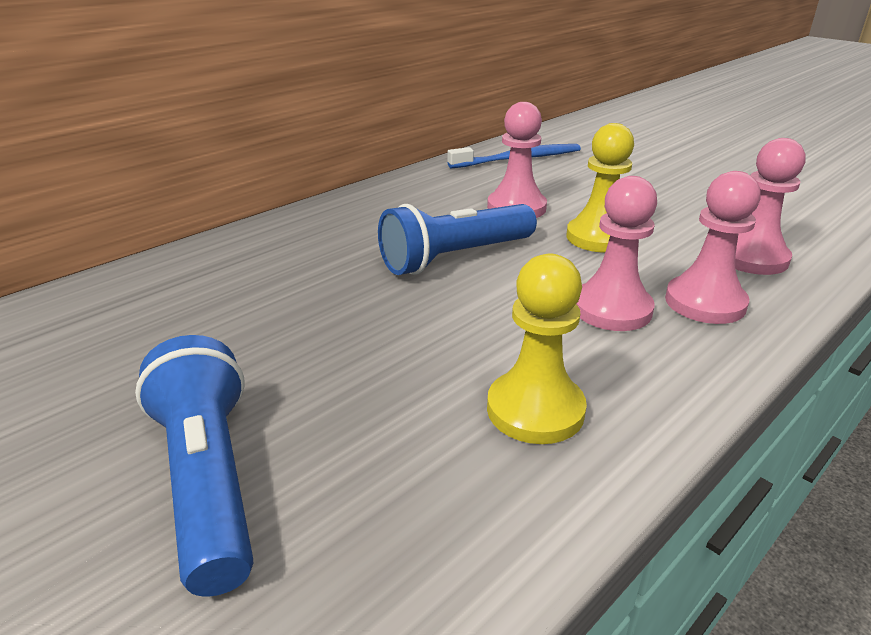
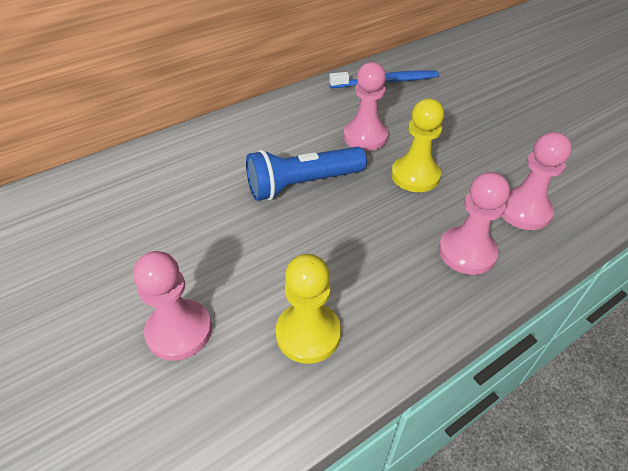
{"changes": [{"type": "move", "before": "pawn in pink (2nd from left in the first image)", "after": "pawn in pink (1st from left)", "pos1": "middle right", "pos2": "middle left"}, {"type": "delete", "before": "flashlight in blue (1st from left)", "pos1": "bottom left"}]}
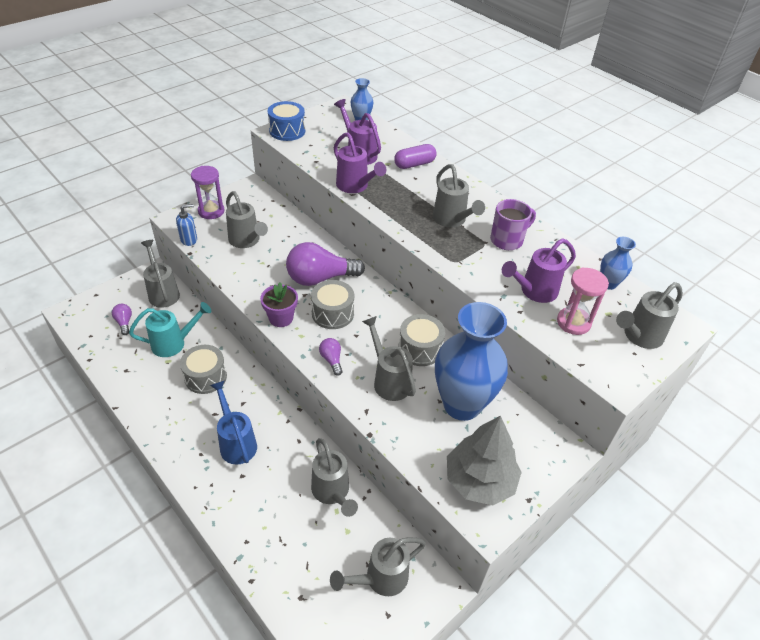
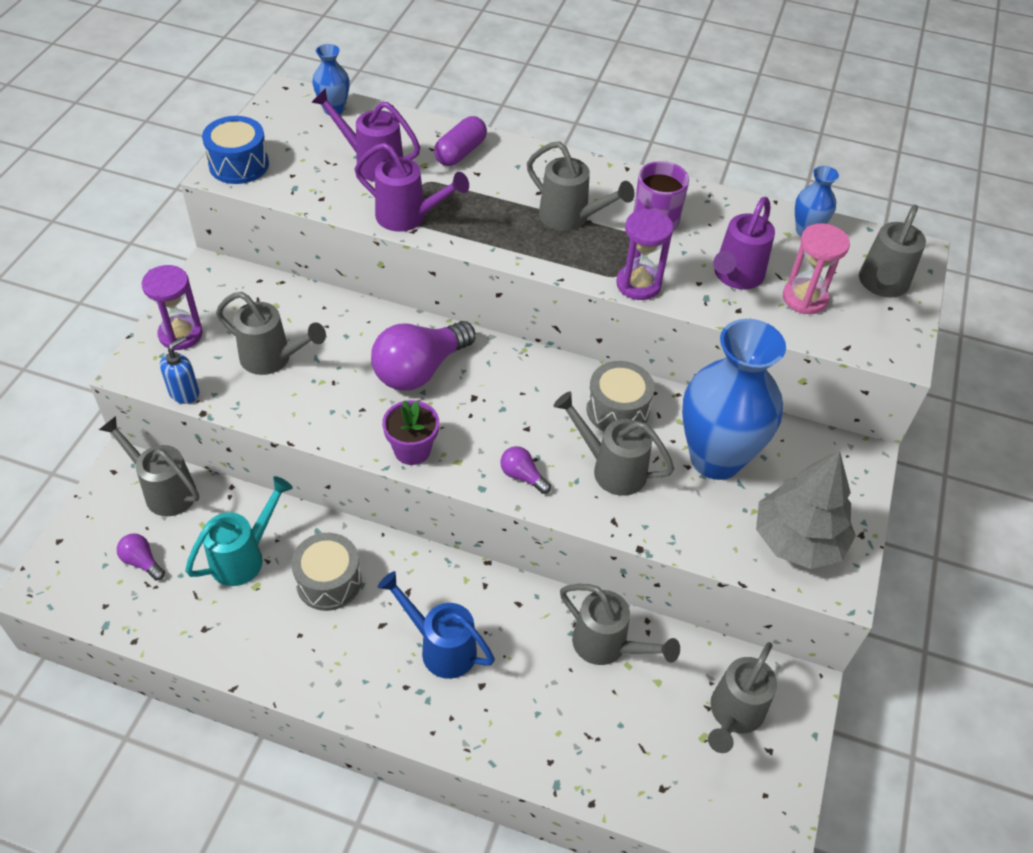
{"changes": [{"type": "delete", "before": "drum in grey (2nd from left)", "pos1": "centre"}, {"type": "insert", "after": "hourglass in purple (2nd from left)", "pos2": "top centre"}]}
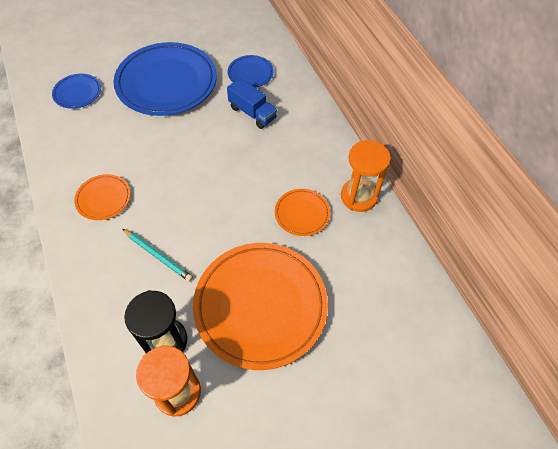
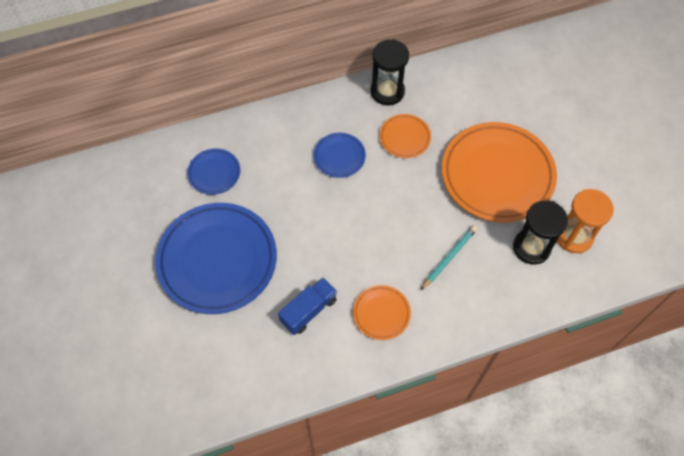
{"changes": [{"type": "move", "before": "plate in blue (1st from left in the first image)", "after": "plate in blue (3rd from left)", "pos1": "top left", "pos2": "centre"}, {"type": "move", "before": "truck in blue", "pos1": "top centre", "pos2": "bottom centre"}, {"type": "recolor", "before": "hourglass in orange (2nd from left)", "after": "hourglass in black (1st from left)", "pos1": "centre", "pos2": "top centre"}]}
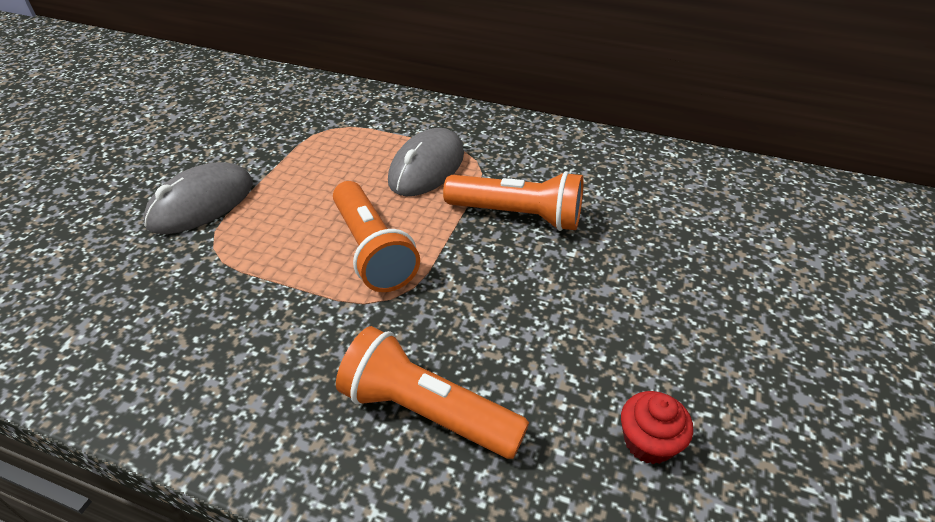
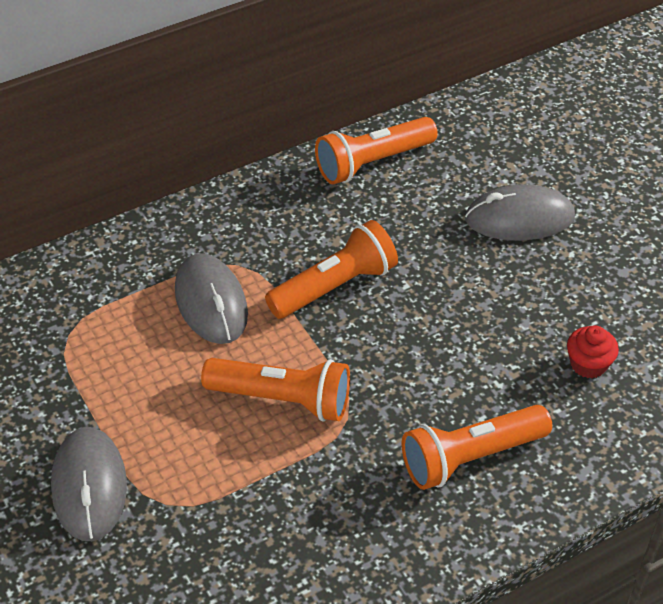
{"changes": [{"type": "insert", "after": "flashlight in orange (3rd from left)", "pos2": "top centre"}, {"type": "insert", "after": "mouse in grey (3rd from left)", "pos2": "middle right"}]}
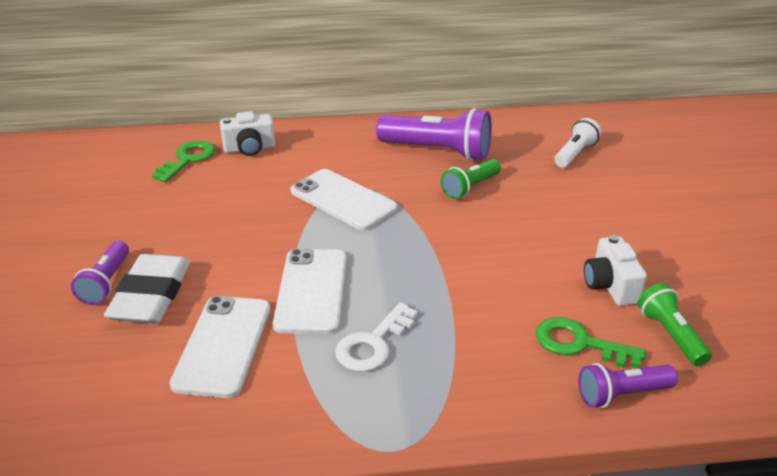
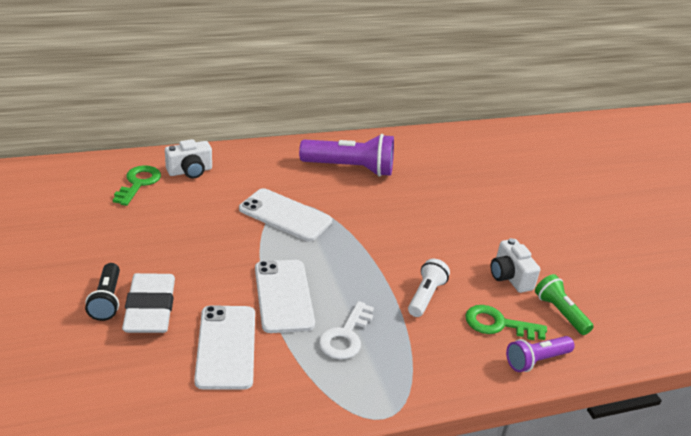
{"changes": [{"type": "move", "before": "flashlight in white", "pos1": "top right", "pos2": "centre"}, {"type": "delete", "before": "flashlight in green (1st from left)", "pos1": "centre"}, {"type": "recolor", "before": "flashlight in purple (1st from left)", "after": "flashlight in black", "pos1": "middle left", "pos2": "bottom left"}]}
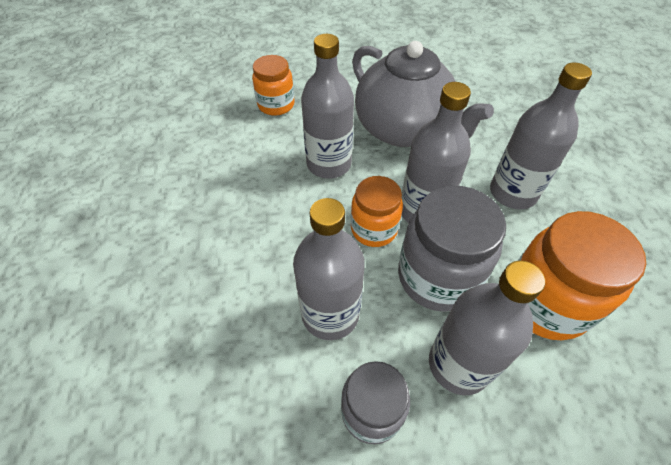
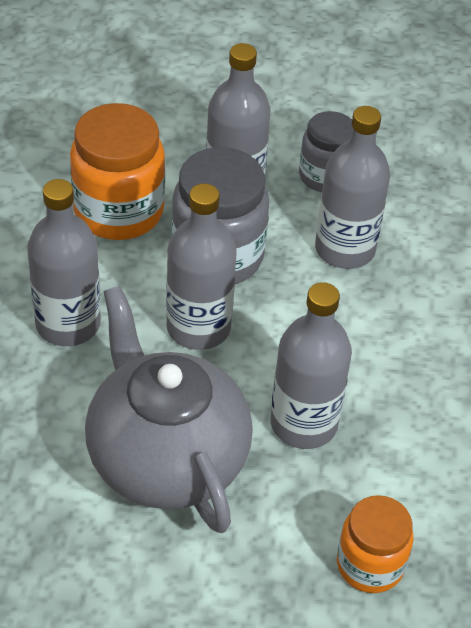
{"changes": [{"type": "delete", "before": "jar in orange (2nd from left)", "pos1": "centre"}]}
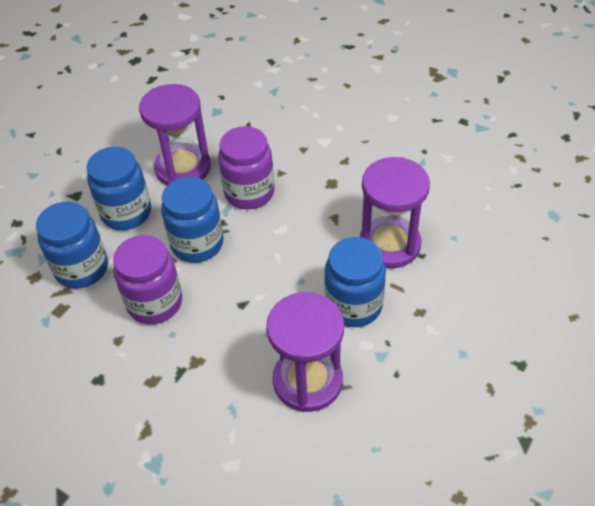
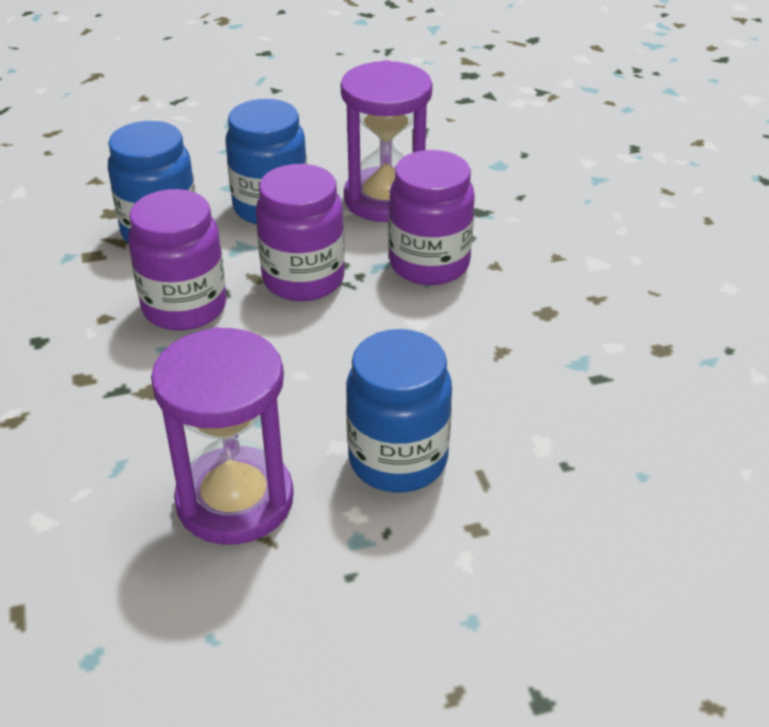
{"changes": [{"type": "delete", "before": "hourglass in purple (3rd from left)", "pos1": "centre"}, {"type": "recolor", "before": "jar in blue (3rd from left)", "after": "jar in purple (2nd from left)", "pos1": "middle left", "pos2": "top centre"}]}
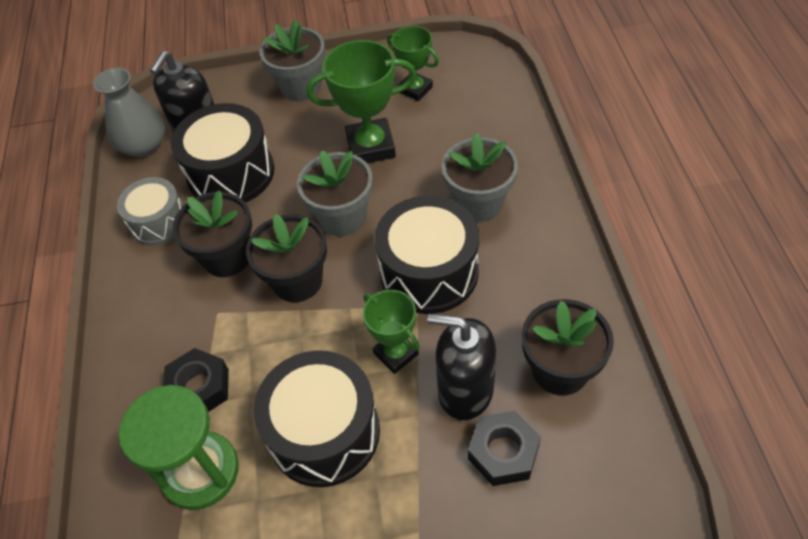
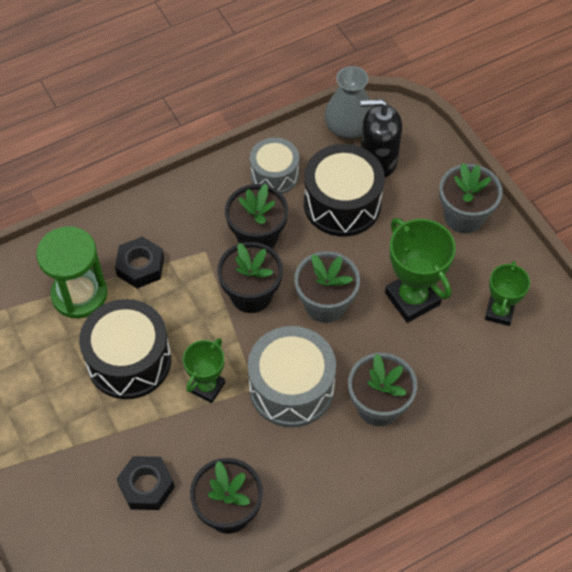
{"changes": [{"type": "recolor", "before": "drum in black (3rd from left)", "after": "drum in grey (2nd from left)", "pos1": "centre", "pos2": "centre"}, {"type": "delete", "before": "soap dispenser in black (2nd from left)", "pos1": "bottom centre"}]}
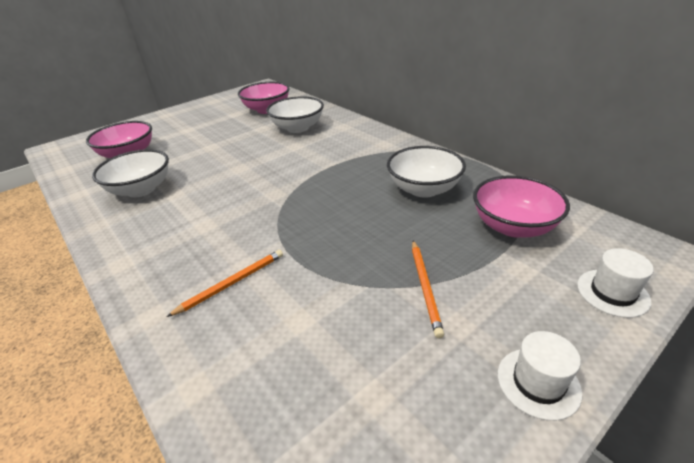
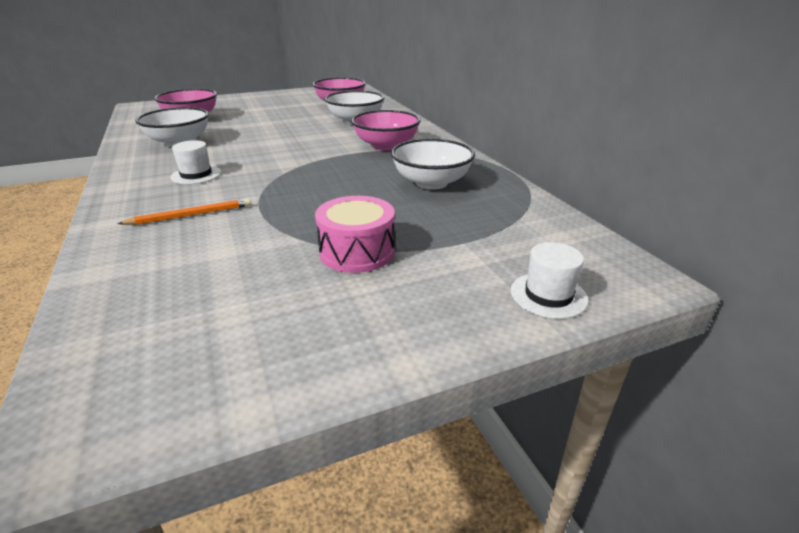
{"changes": [{"type": "move", "before": "bowl in pink (3rd from left)", "pos1": "middle right", "pos2": "top centre"}, {"type": "replace", "before": "pencil in orange (2nd from left)", "after": "drum in pink", "pos1": "centre", "pos2": "centre"}, {"type": "move", "before": "hat in white (1st from left)", "pos1": "bottom right", "pos2": "top left"}]}
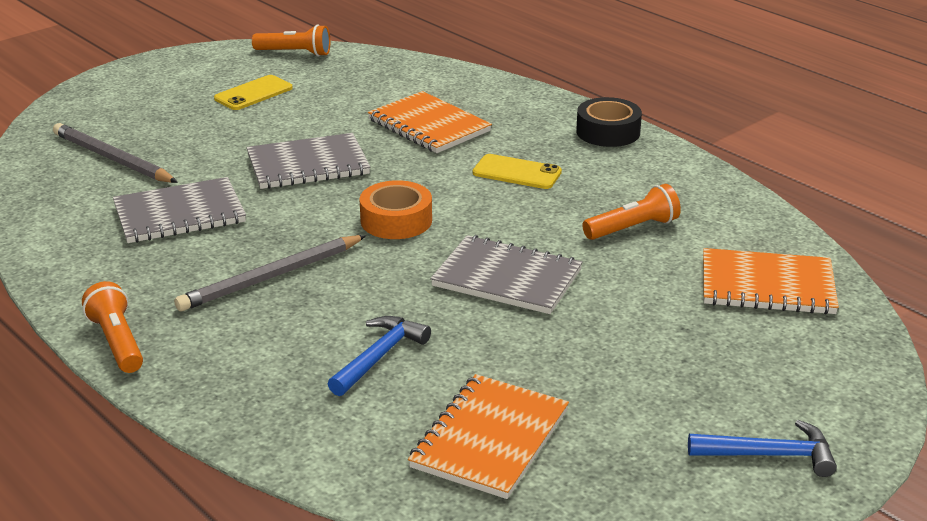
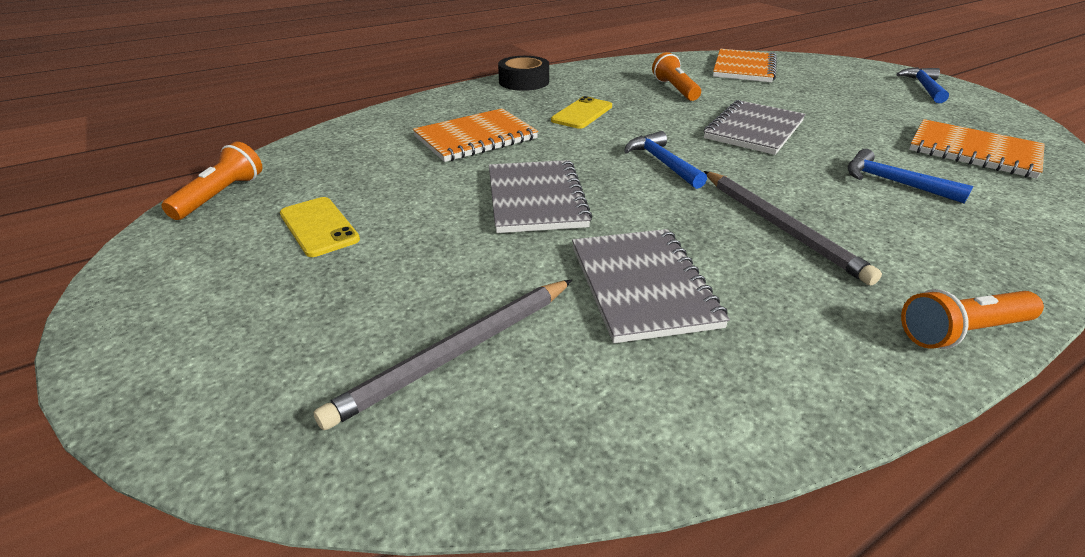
{"changes": [{"type": "replace", "before": "tape in orange", "after": "hammer in blue (1st from left)", "pos1": "centre", "pos2": "top centre"}]}
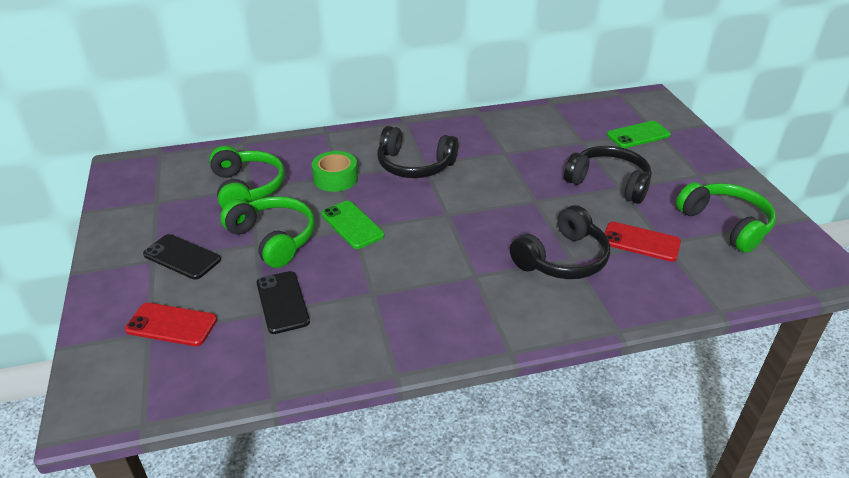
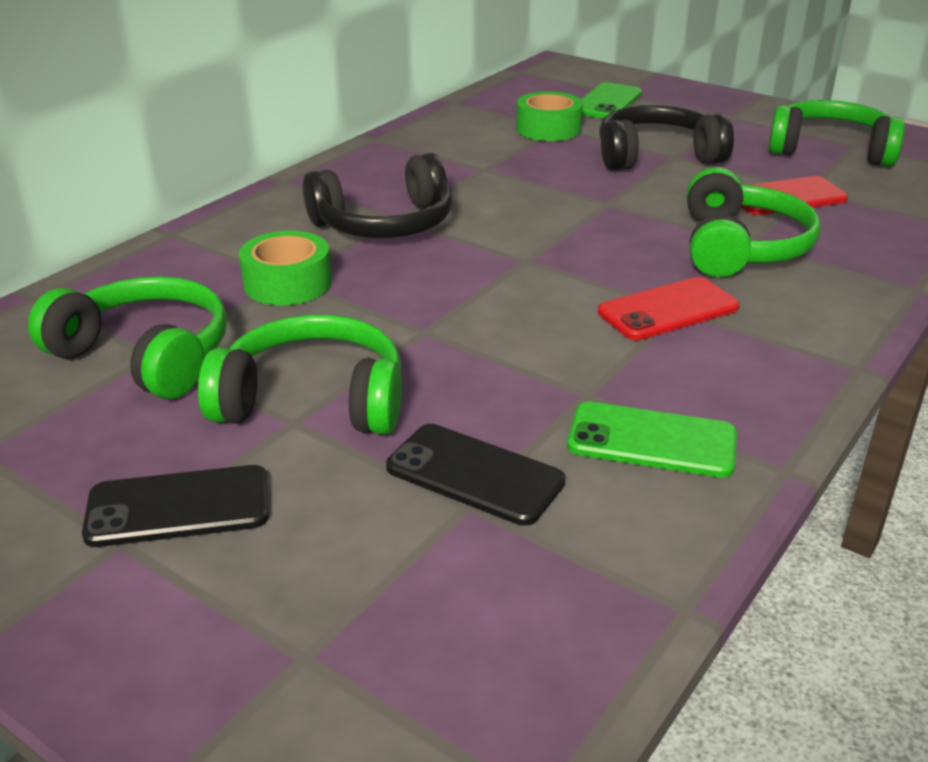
{"changes": [{"type": "move", "before": "phone in green (1st from left in the first image)", "after": "phone in green (2nd from left)", "pos1": "centre", "pos2": "middle right"}, {"type": "recolor", "before": "headphones in black (2nd from left)", "after": "headphones in green (3rd from left)", "pos1": "centre", "pos2": "top right"}, {"type": "move", "before": "phone in red (1st from left)", "pos1": "bottom left", "pos2": "middle right"}, {"type": "insert", "after": "tape in green (2nd from left)", "pos2": "top centre"}]}
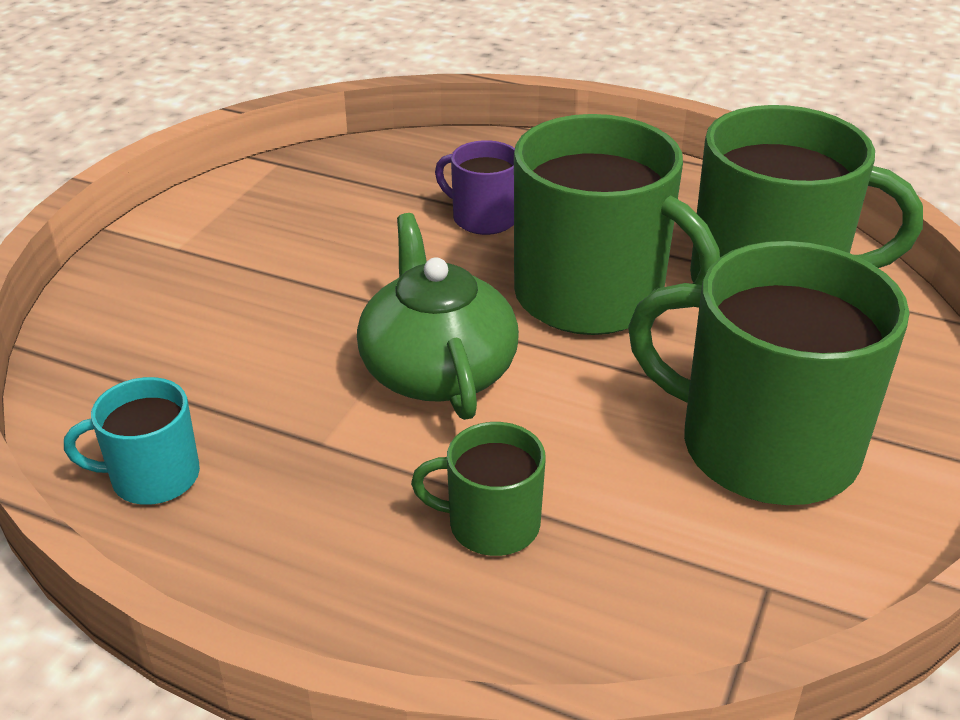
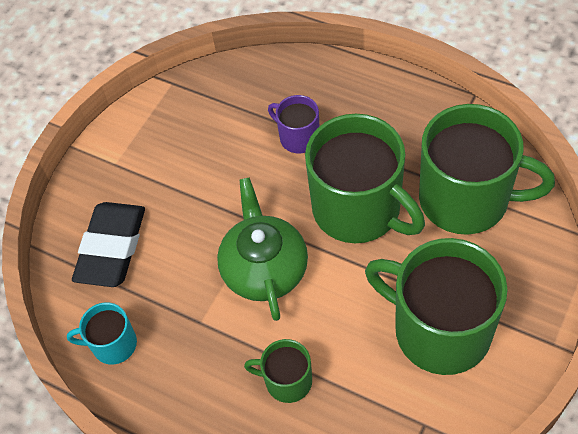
{"changes": [{"type": "insert", "after": "eraser in black", "pos2": "middle left"}]}
